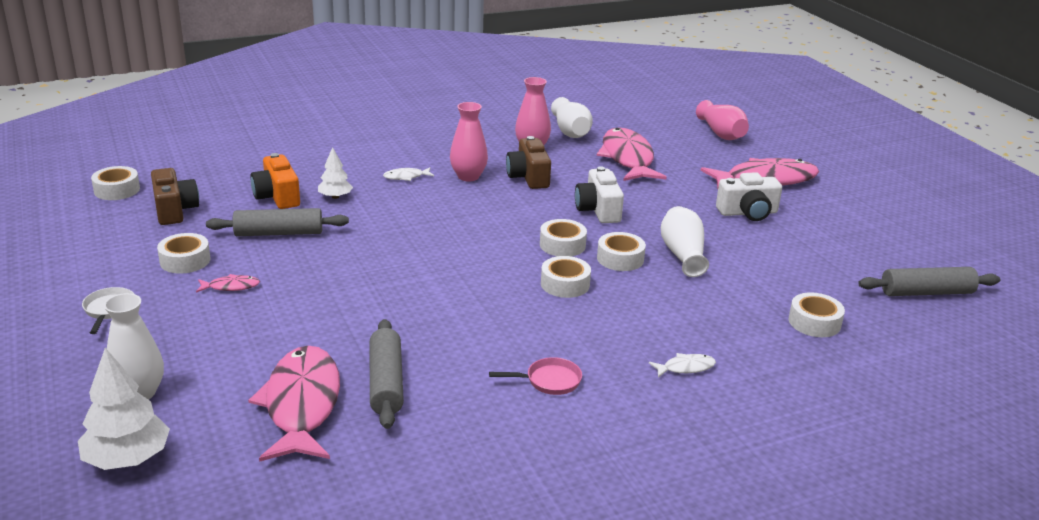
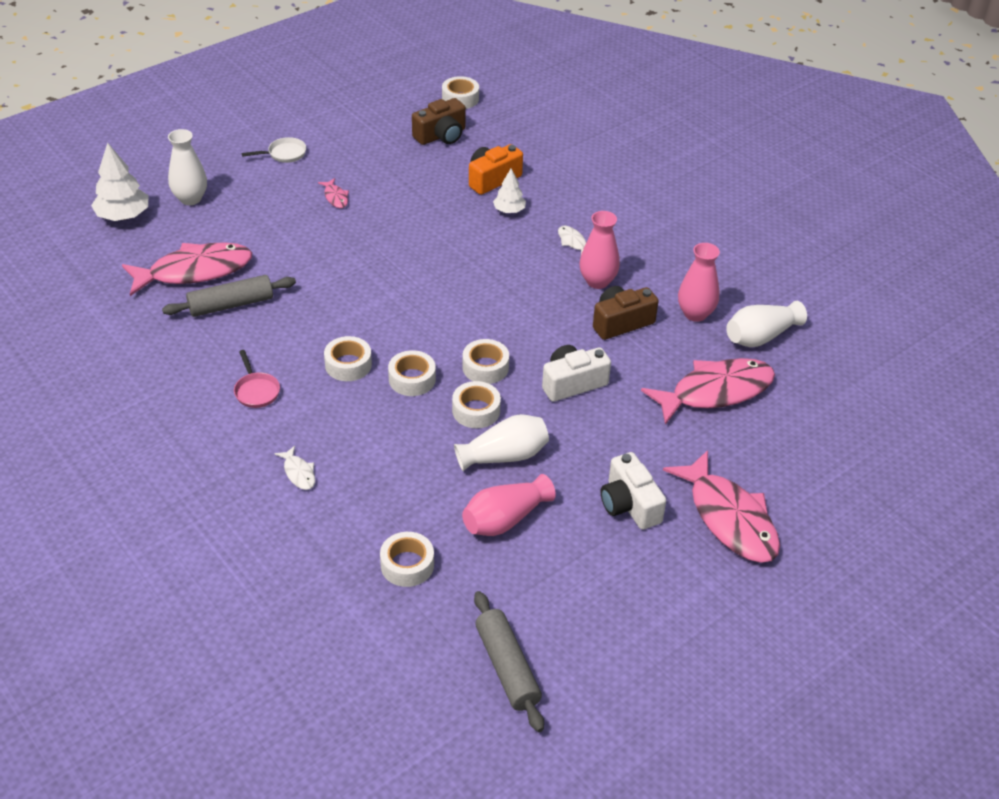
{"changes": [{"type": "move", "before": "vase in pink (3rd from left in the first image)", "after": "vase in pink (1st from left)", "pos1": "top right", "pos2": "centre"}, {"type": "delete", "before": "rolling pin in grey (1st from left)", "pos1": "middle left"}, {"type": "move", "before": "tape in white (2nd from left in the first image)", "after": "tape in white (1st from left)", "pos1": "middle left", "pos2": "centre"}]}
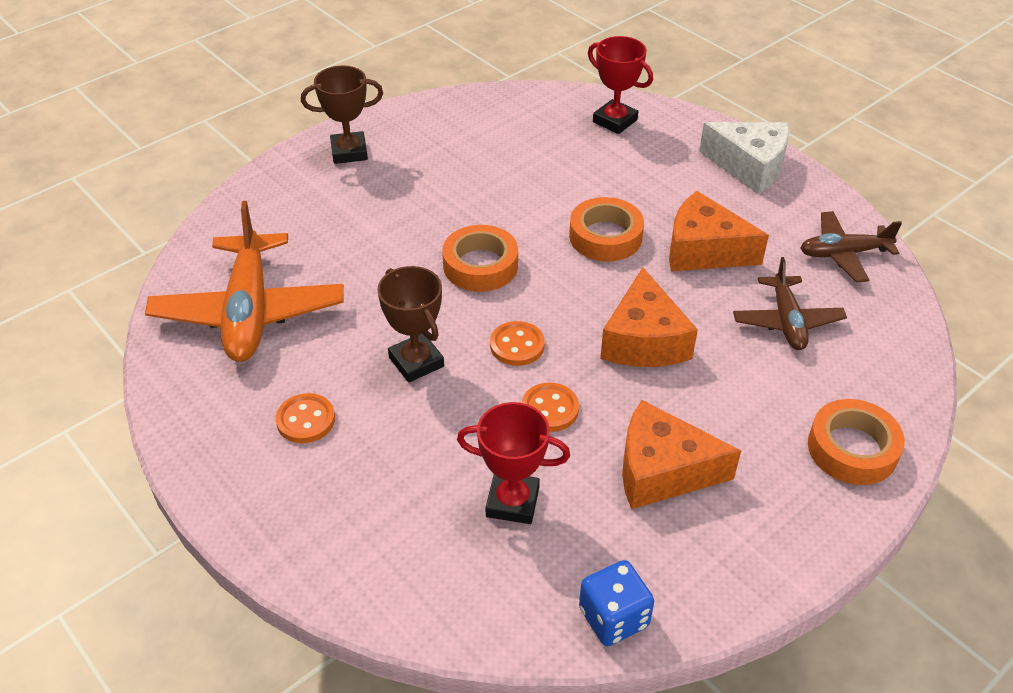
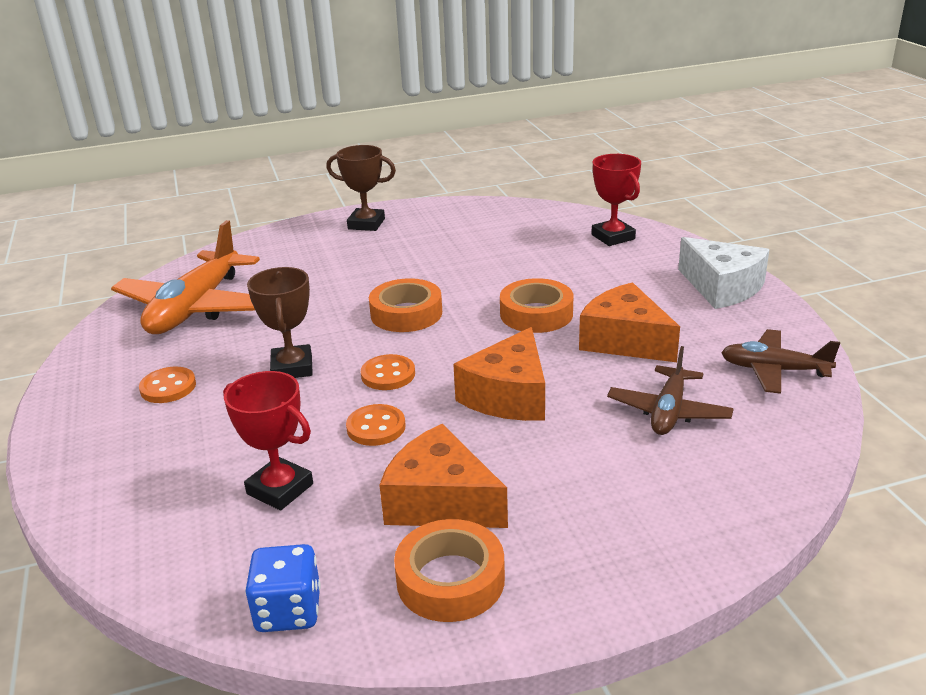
{"changes": [{"type": "move", "before": "tape in orange (3rd from left in the first image)", "after": "tape in orange (2nd from left)", "pos1": "middle right", "pos2": "bottom centre"}]}
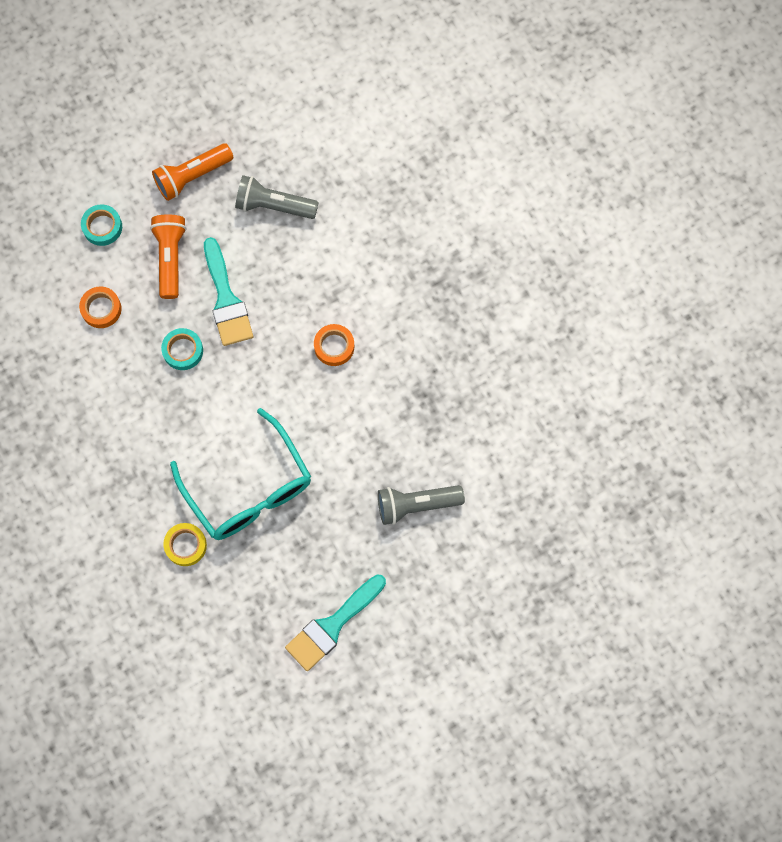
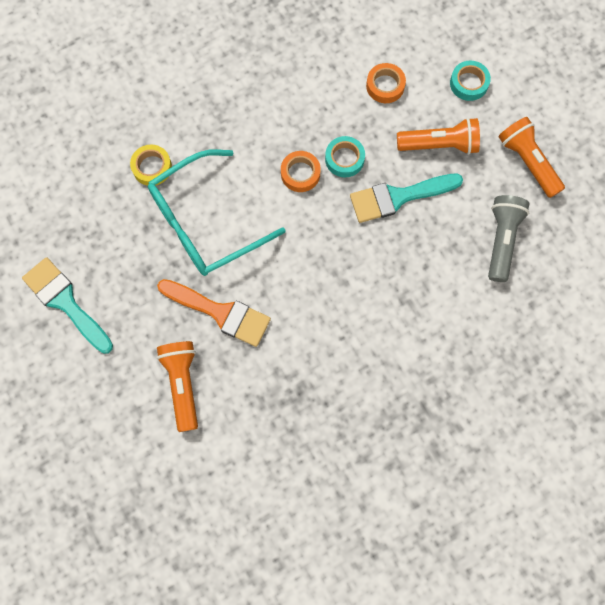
{"changes": [{"type": "move", "before": "tape in orange (2nd from left in the first image)", "after": "tape in orange (1st from left)", "pos1": "centre", "pos2": "top centre"}, {"type": "recolor", "before": "flashlight in grey (2nd from left)", "after": "flashlight in orange (1st from left)", "pos1": "centre", "pos2": "middle left"}, {"type": "insert", "after": "brush in orange", "pos2": "centre"}]}
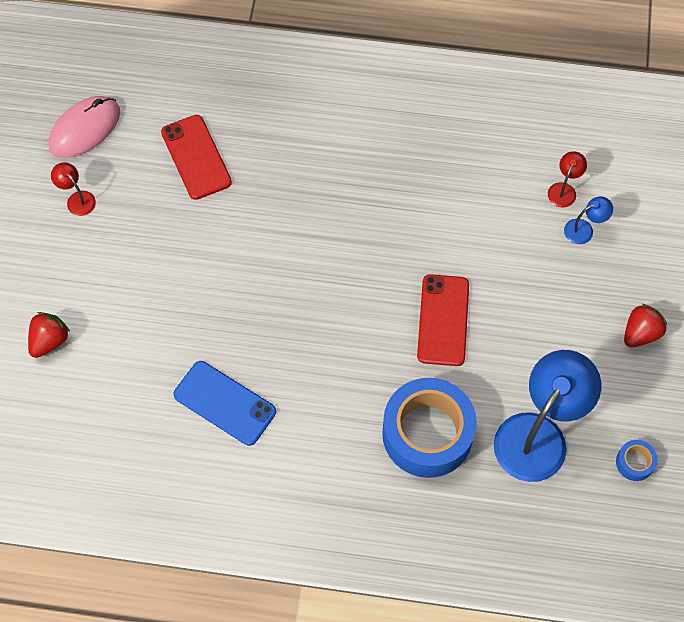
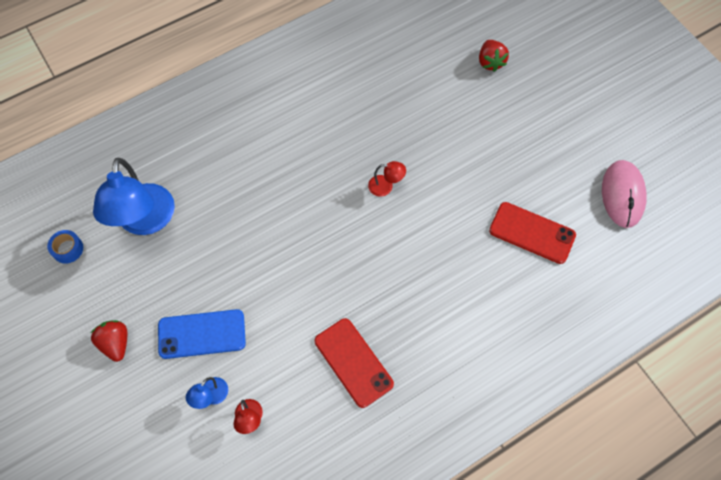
{"changes": [{"type": "move", "before": "lamp in red (1st from left in the first image)", "after": "lamp in red (2nd from left)", "pos1": "top left", "pos2": "centre"}, {"type": "move", "before": "phone in red (2nd from left in the first image)", "after": "phone in red (1st from left)", "pos1": "centre", "pos2": "bottom centre"}, {"type": "rotate", "before": "strawberry in red (2nd from left in the first image)", "pos1": "middle right", "pos2": "bottom left", "turn": 150}, {"type": "move", "before": "phone in blue", "pos1": "middle left", "pos2": "bottom left"}, {"type": "delete", "before": "tape in blue (1st from left)", "pos1": "bottom centre"}]}
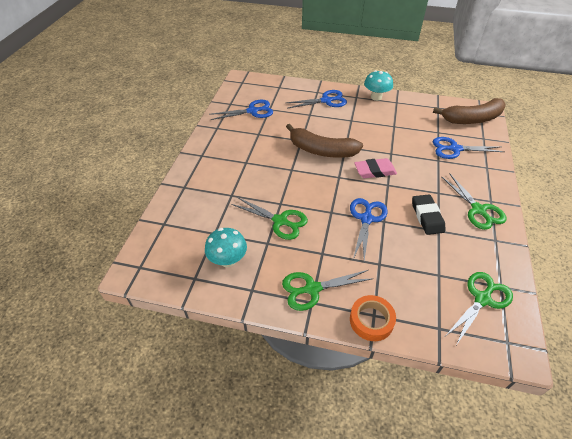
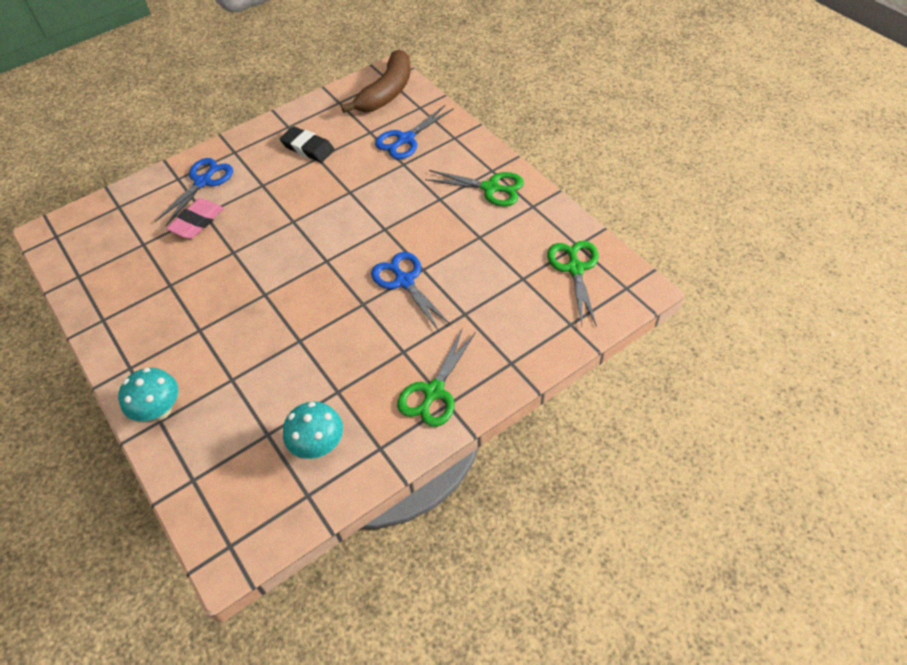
{"changes": [{"type": "move", "before": "mushroom in turquoise (2nd from left in the first image)", "after": "mushroom in turquoise (1st from left)", "pos1": "top centre", "pos2": "middle left"}, {"type": "delete", "before": "scissors in blue (1st from left)", "pos1": "top centre"}, {"type": "delete", "before": "banana in brown (1st from left)", "pos1": "top centre"}, {"type": "move", "before": "eraser in pink", "pos1": "centre", "pos2": "top left"}, {"type": "move", "before": "eraser in black", "pos1": "middle right", "pos2": "top centre"}, {"type": "delete", "before": "scissors in green (1st from left)", "pos1": "centre"}, {"type": "delete", "before": "tape in orange", "pos1": "bottom centre"}]}
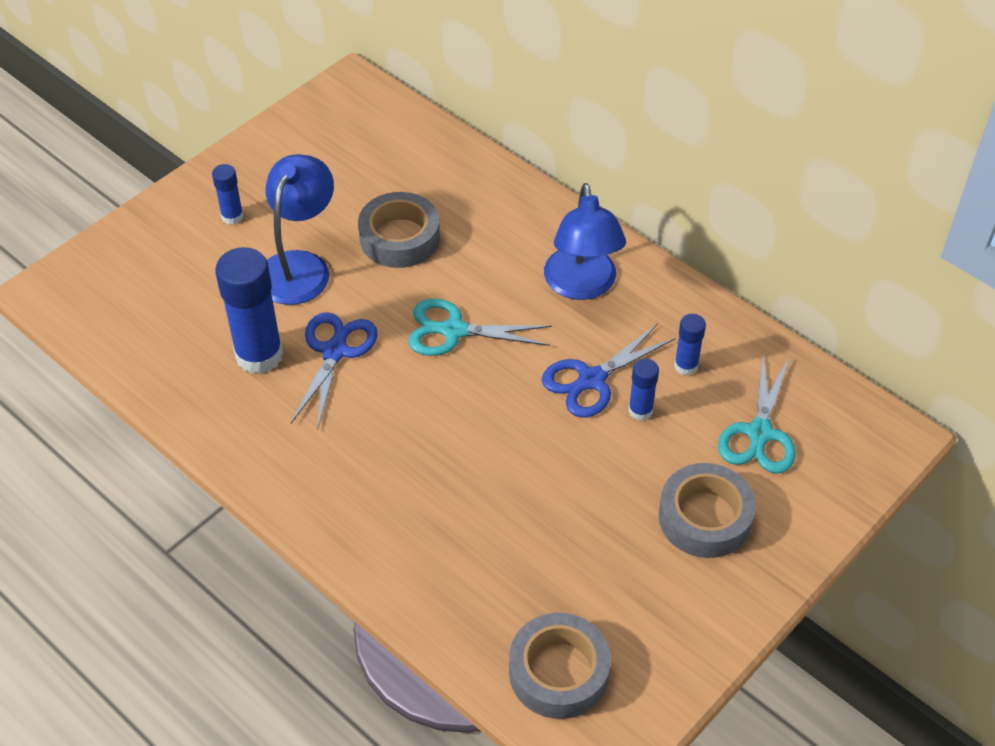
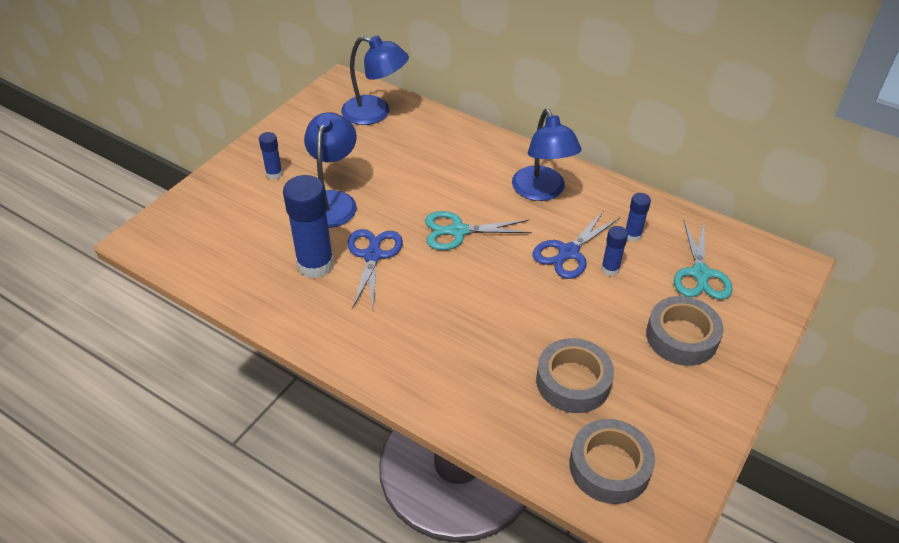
{"changes": [{"type": "move", "before": "tape in grey (1st from left)", "pos1": "top centre", "pos2": "bottom centre"}, {"type": "insert", "after": "lamp in blue (2nd from left)", "pos2": "top centre"}]}
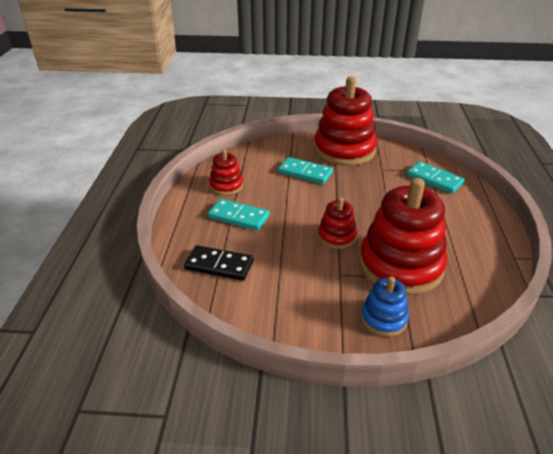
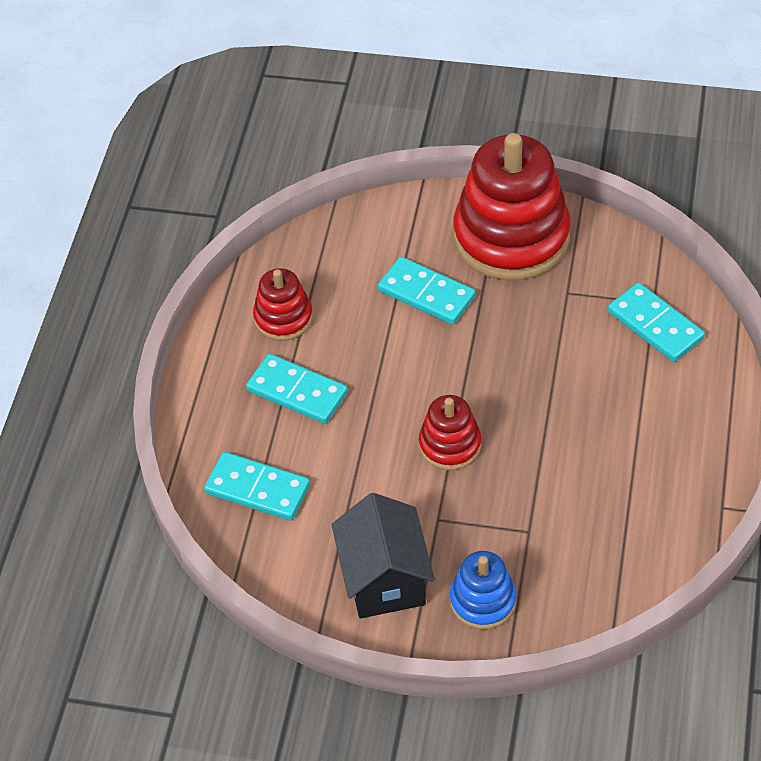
{"changes": [{"type": "delete", "before": "stacking toy in red (4th from left)", "pos1": "middle right"}, {"type": "recolor", "before": "domino in black", "after": "domino in turquoise (1st from left)", "pos1": "centre", "pos2": "centre"}, {"type": "insert", "after": "house in black", "pos2": "bottom centre"}]}
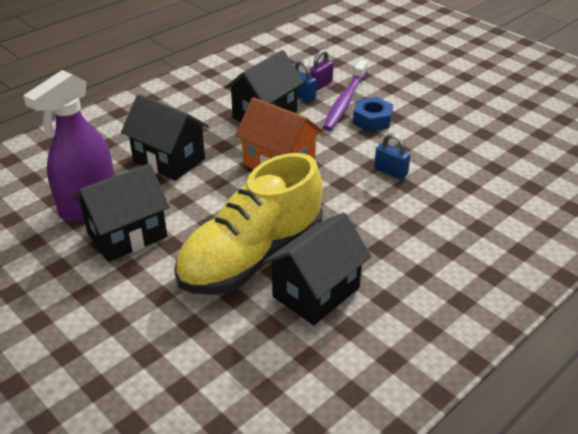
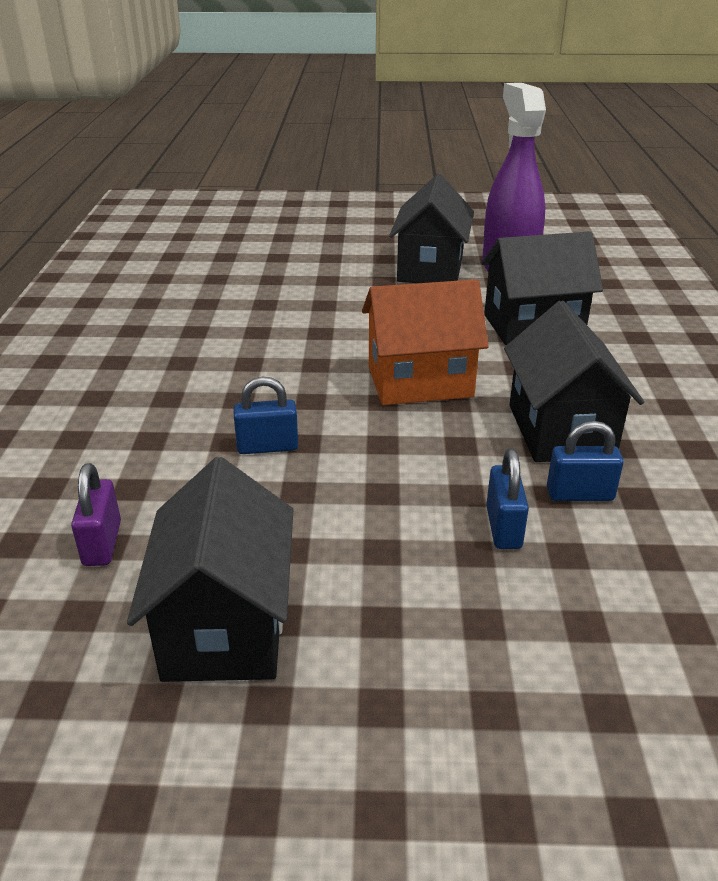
{"changes": [{"type": "move", "before": "padlock in purple", "pos1": "top centre", "pos2": "middle left"}, {"type": "replace", "before": "toothbrush in purple", "after": "padlock in blue (2nd from left)", "pos1": "top centre", "pos2": "middle right"}, {"type": "delete", "before": "nut in blue", "pos1": "top centre"}, {"type": "delete", "before": "shoe in yellow", "pos1": "centre"}, {"type": "move", "before": "house in black (4th from left in the first image)", "after": "house in black (1st from left)", "pos1": "centre", "pos2": "middle left"}]}
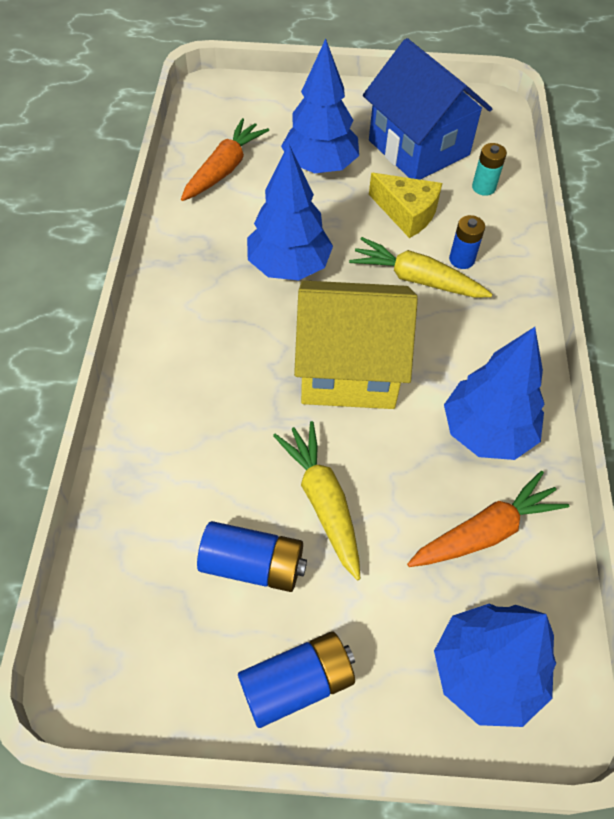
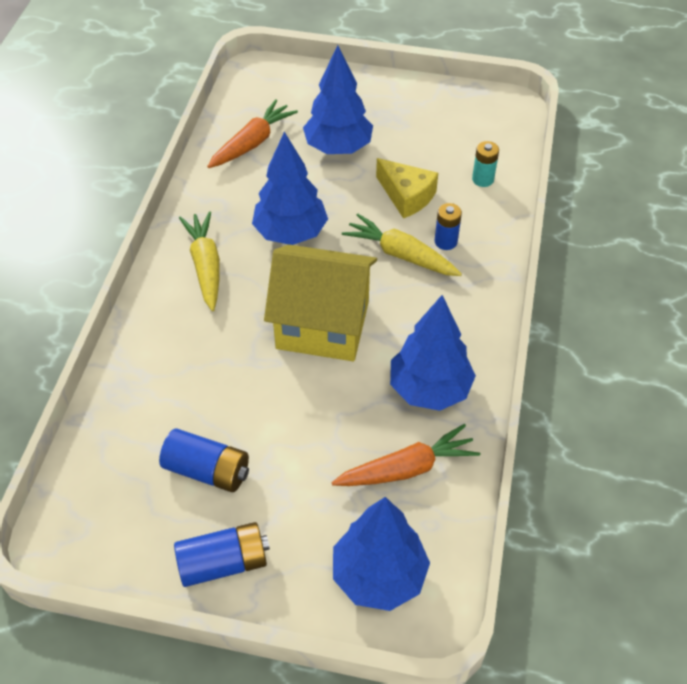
{"changes": [{"type": "delete", "before": "house in blue", "pos1": "top right"}, {"type": "move", "before": "carrot in yellow (1st from left)", "pos1": "centre", "pos2": "middle left"}]}
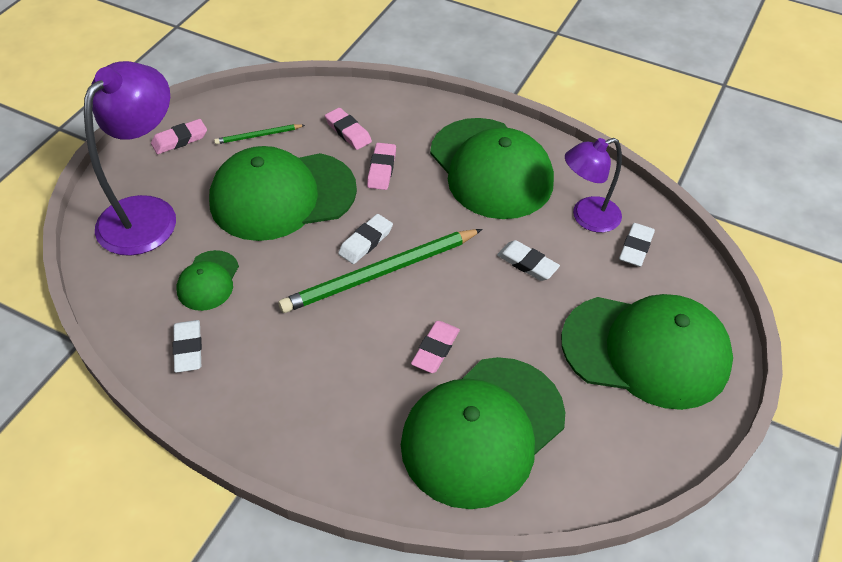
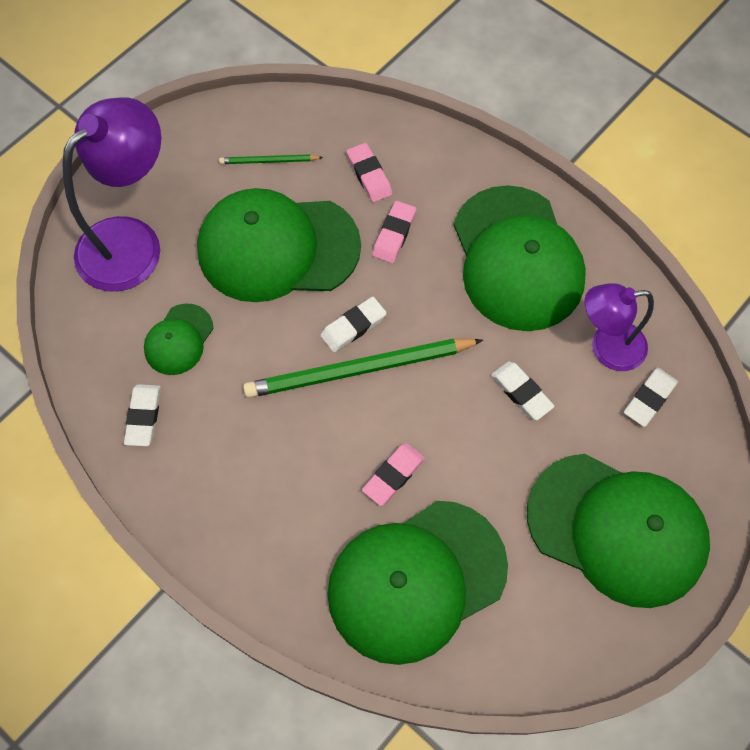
{"changes": [{"type": "delete", "before": "eraser in pink (1st from left)", "pos1": "top left"}]}
